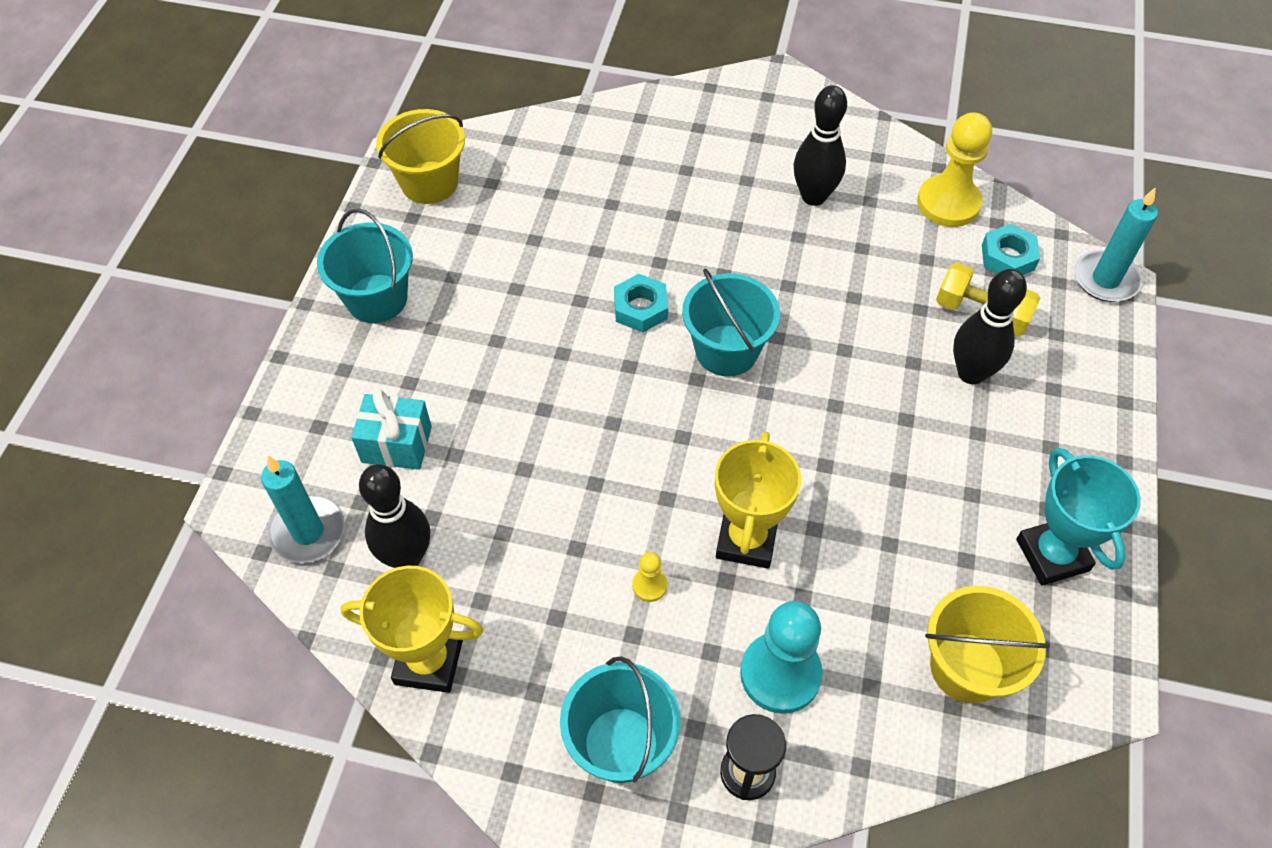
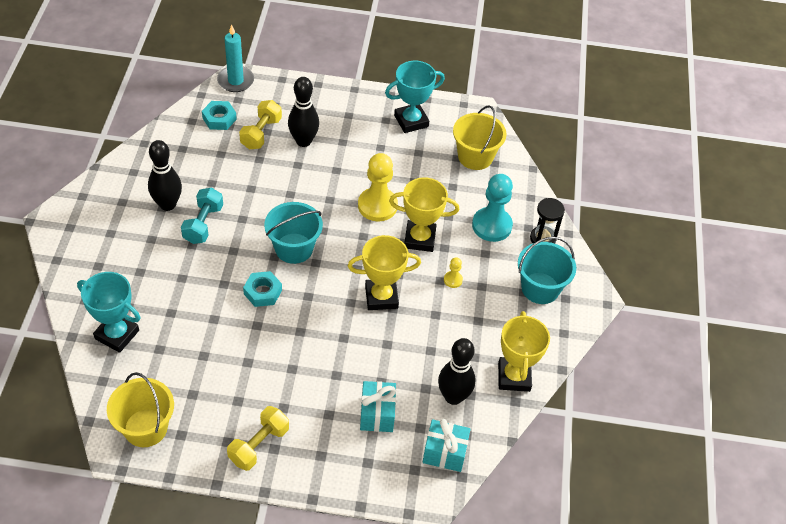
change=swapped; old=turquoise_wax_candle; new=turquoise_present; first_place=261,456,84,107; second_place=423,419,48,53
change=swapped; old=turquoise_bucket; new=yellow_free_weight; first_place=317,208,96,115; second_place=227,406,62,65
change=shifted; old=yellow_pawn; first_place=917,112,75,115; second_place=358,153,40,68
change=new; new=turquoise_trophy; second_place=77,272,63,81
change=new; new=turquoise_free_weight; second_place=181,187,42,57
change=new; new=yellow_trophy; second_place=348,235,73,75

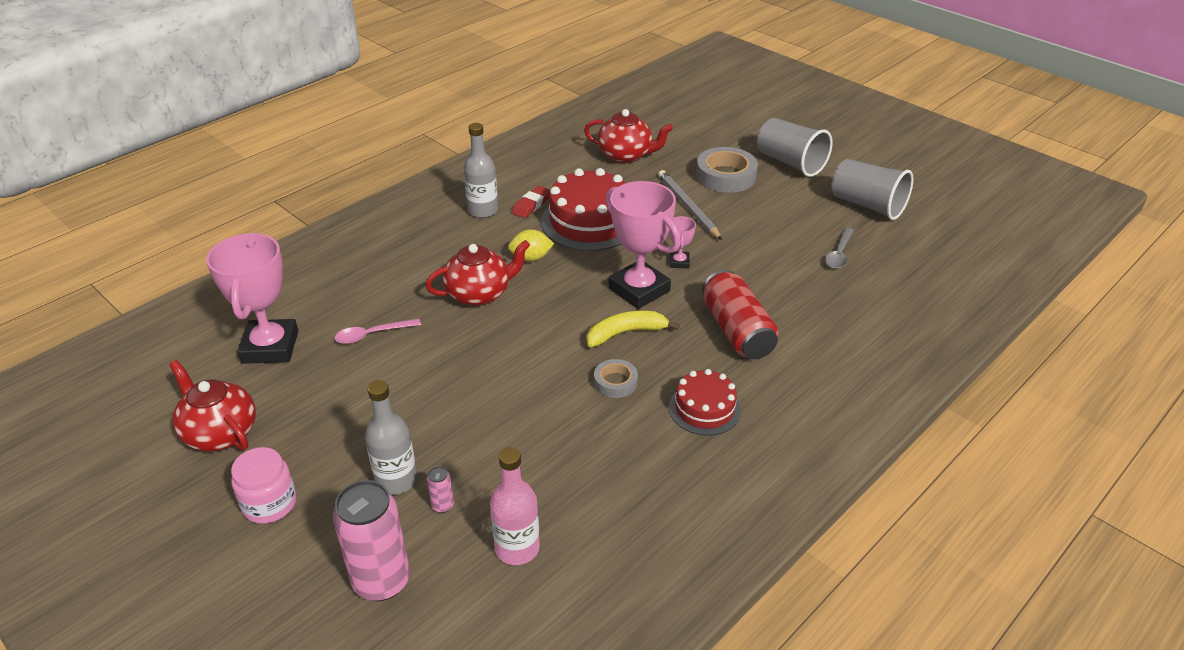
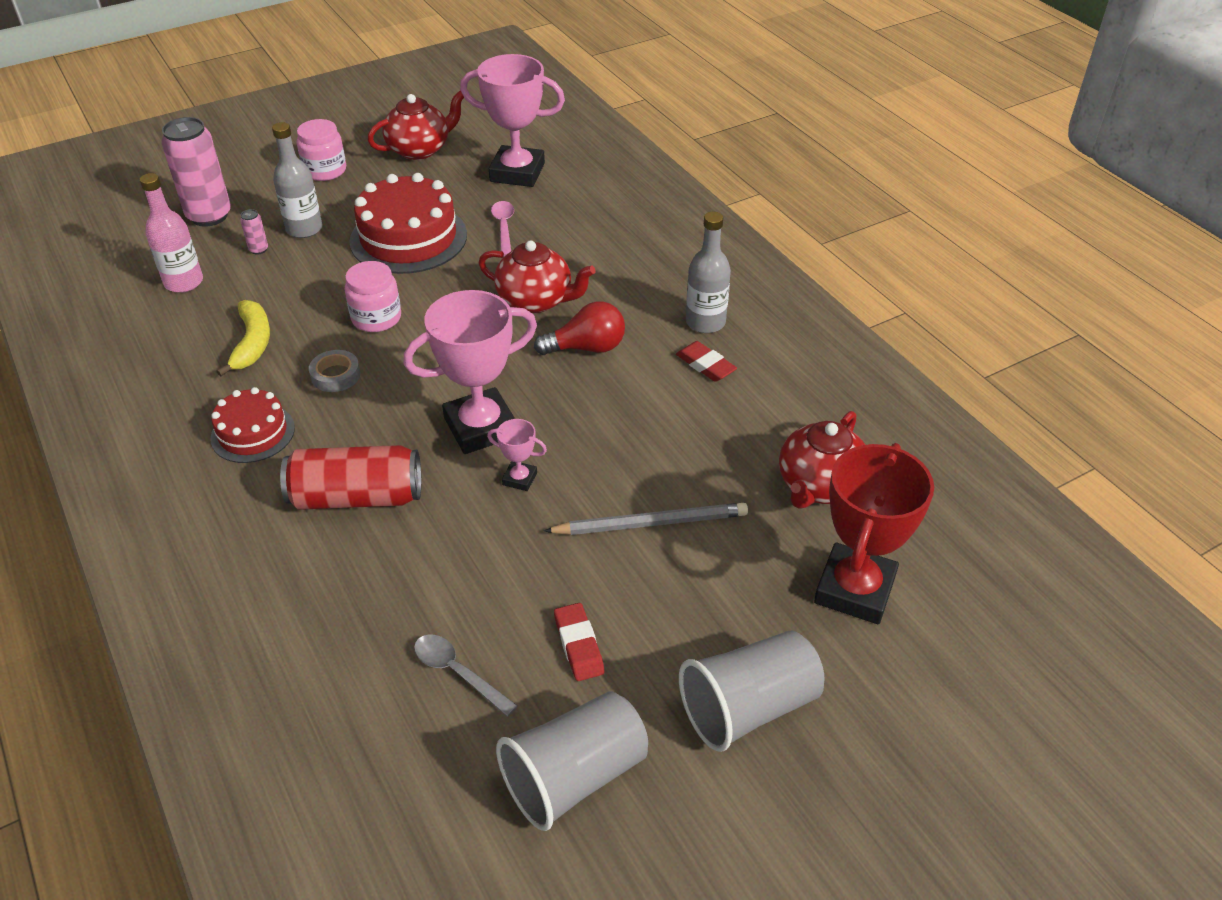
change=rotated; old=red_tea_pot; first_place=425,240,105,66; second_place=479,240,117,73; degrees=-60
change=swapped; old=yellow_toy_lemon; new=red_lightbulb; first_place=508,229,46,32; second_place=534,301,91,54
change=shifted; old=red_cake; first_place=541,168,85,83; second_place=349,173,118,101
change=shifted; old=yellow_banana; first_place=587,311,93,36; second_place=216,300,54,76
change=gone; old=gray_roll_of_tape; first_place=696,147,62,46
change=new; new=rosy_preserve_jar; second_place=345,261,56,71
change=new; new=red_pencil_eraser; second_place=554,603,51,78
change=new; new=red_trophy; second_place=814,443,120,181

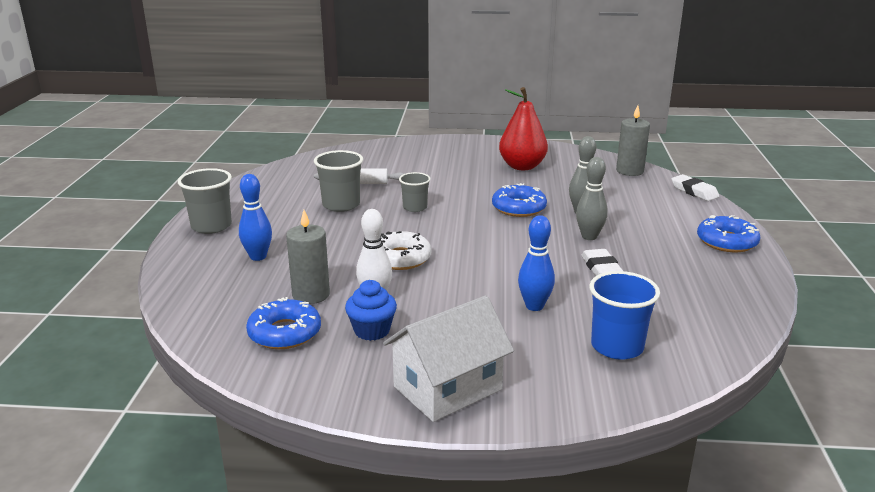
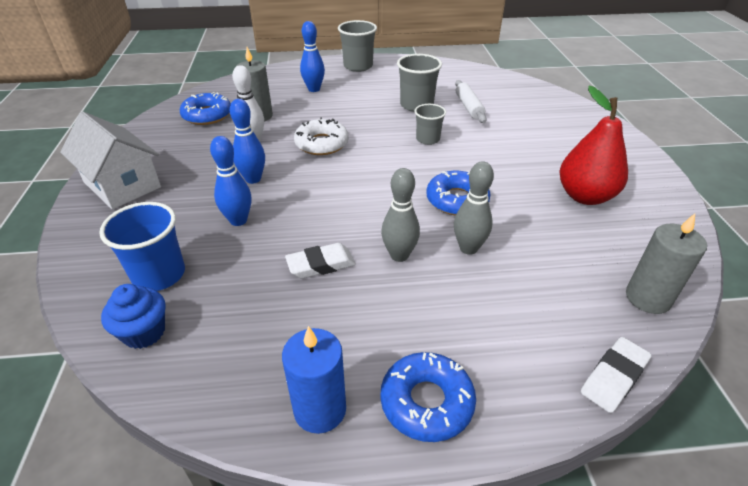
change=shifted; old=royal_blue_muffin; first_place=345,280,52,61; second_place=101,284,65,65
change=new; new=royal_blue_bowling_pin; second_place=230,99,35,85
change=new; new=royal_blue_wax_candle; second_place=282,326,64,108

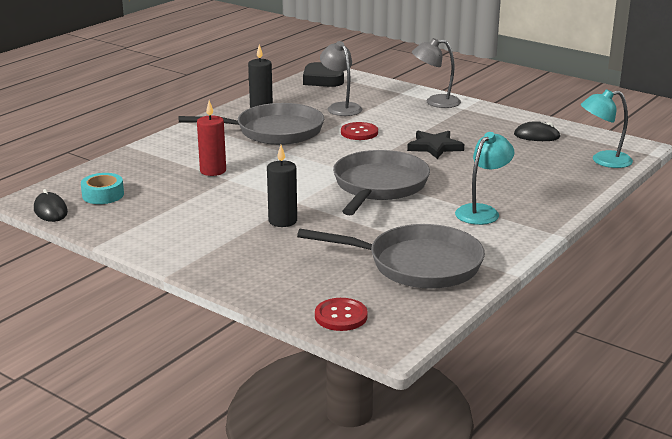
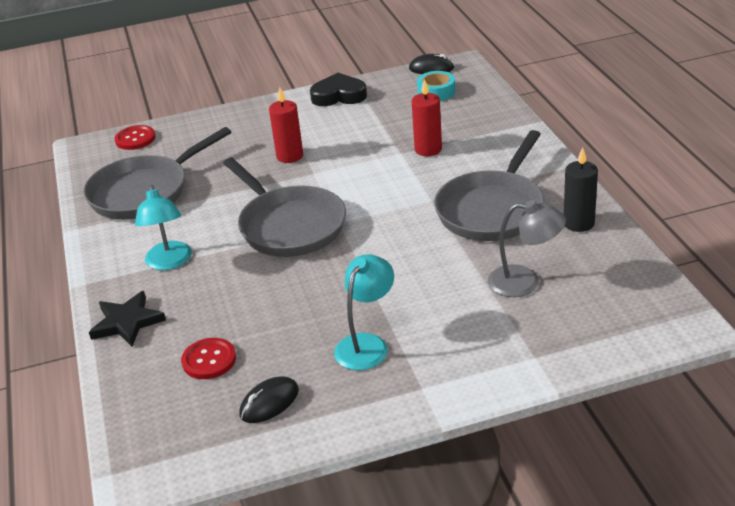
change=repainted; old=ebony_wax_candle; new=red_wax_candle; first_place=267,145,30,82; second_place=269,87,34,76
change=shifted; old=ebony_heart_shape; first_place=303,62,41,25; second_place=310,73,57,33
change=shifted; old=red_sewing_button; first_place=341,122,37,18; second_place=181,338,55,41
change=shifted; old=ebony_star; first_place=407,131,57,28; second_place=89,291,77,56
change=gone; old=gray_reading_lamp; first_place=412,38,49,70
change=shifted; old=turquoise_reading_lamp; first_place=581,89,52,79; second_place=334,254,60,116

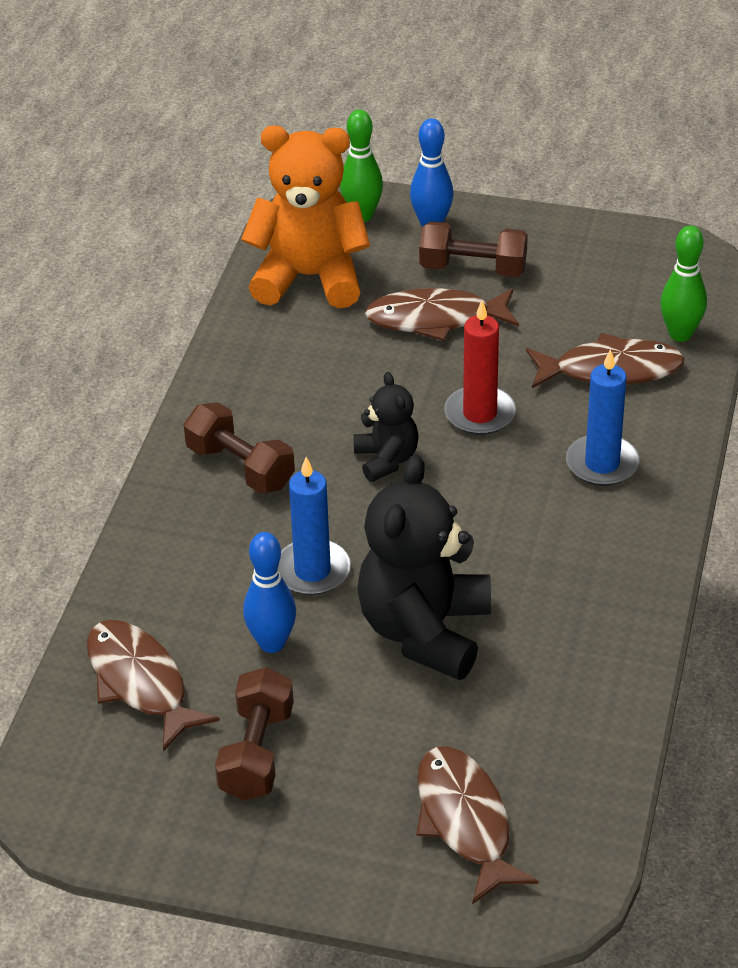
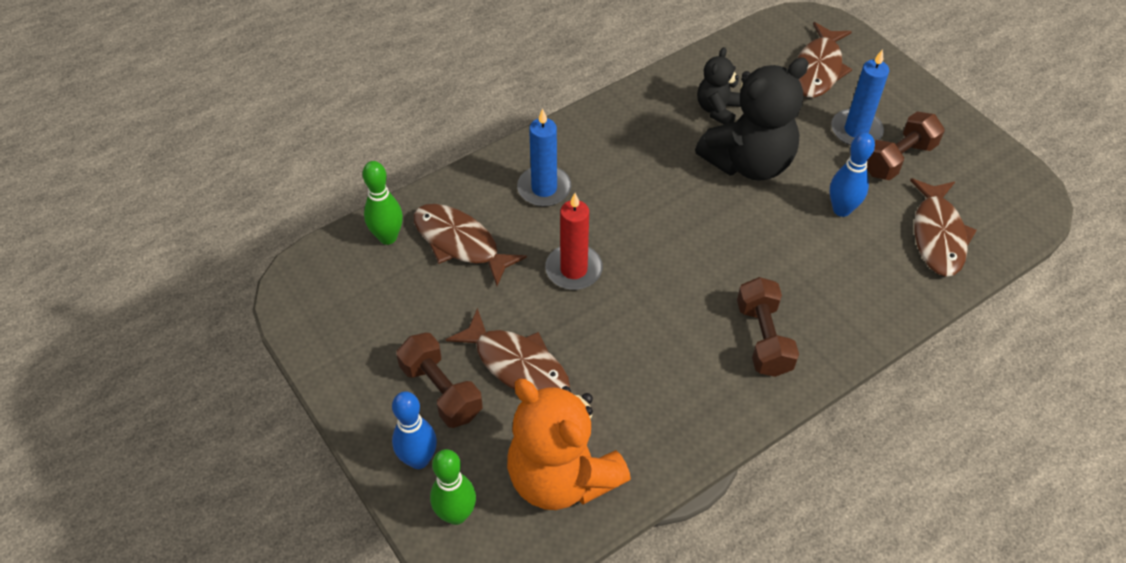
change=shifted; old=royal_blue_wax_candle; first_place=278,457,73,138; second_place=831,49,58,97
change=shifted; old=ebony_teddy_bear; first_place=353,372,66,110; second_place=697,47,44,78

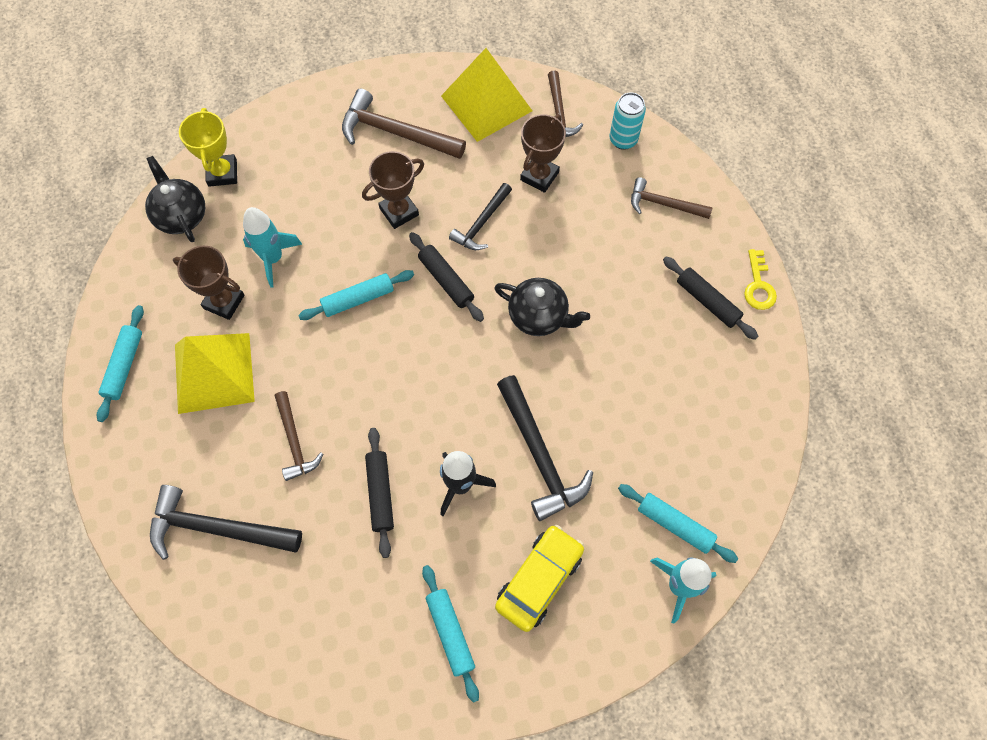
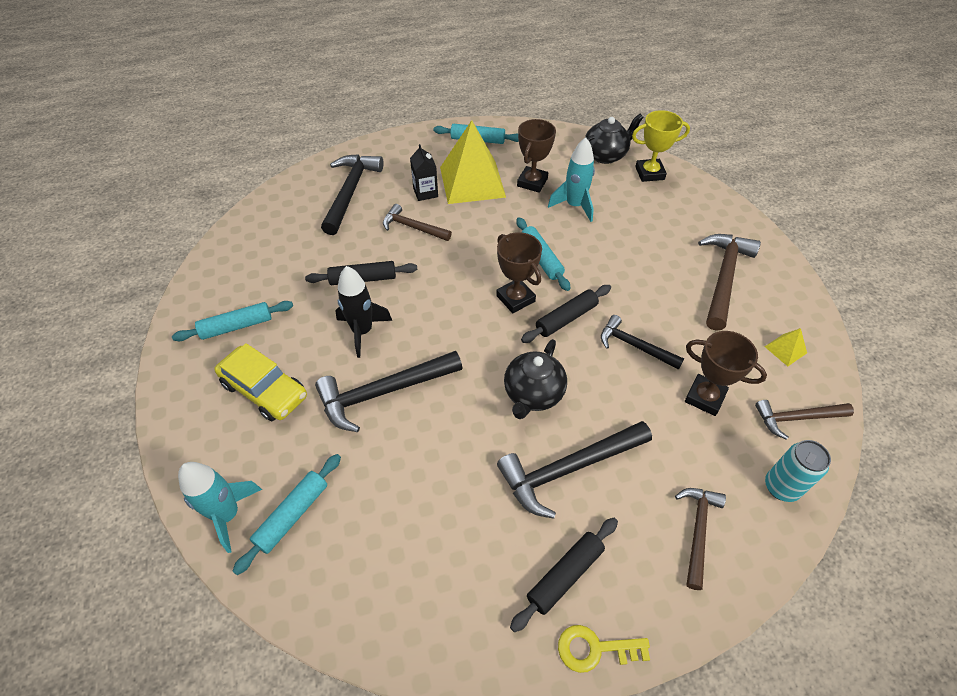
change=rotated; old=brown_carpenter's_hammer; first_place=275,391,48,90; second_place=383,204,69,37; degrees=45
change=shifted; old=brown_trophy; first_place=362,151,62,78; second_place=496,232,46,81
change=scaled; old=yellow_pyramid_shape; first_place=441,48,91,94; second_place=765,328,42,38; factor=0.4
change=new; new=ebony_carton; second_place=410,144,28,57
change=new; new=ebony_carpenter's_hammer; second_place=497,421,155,98

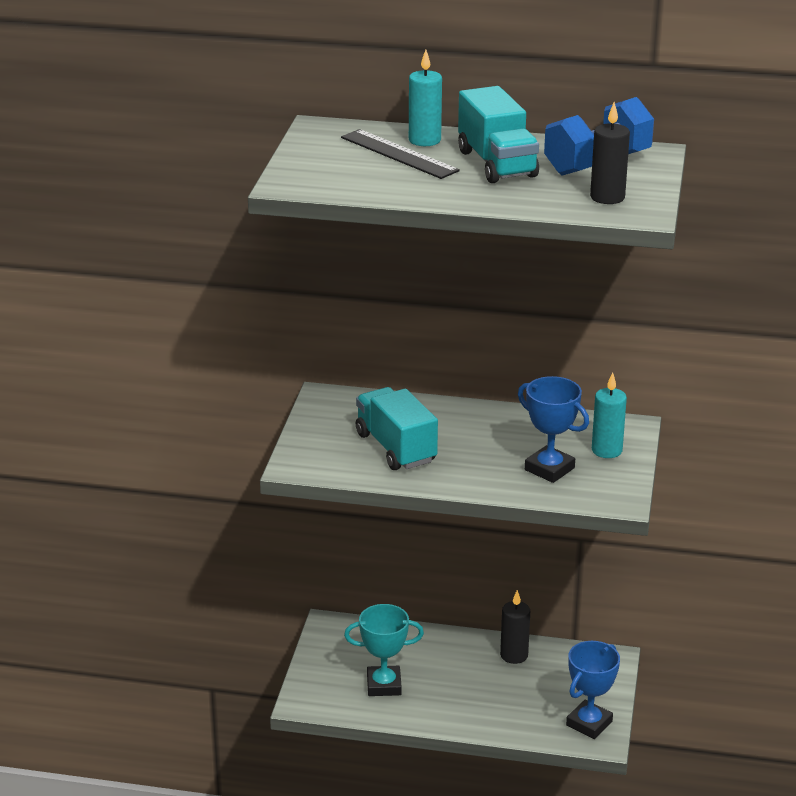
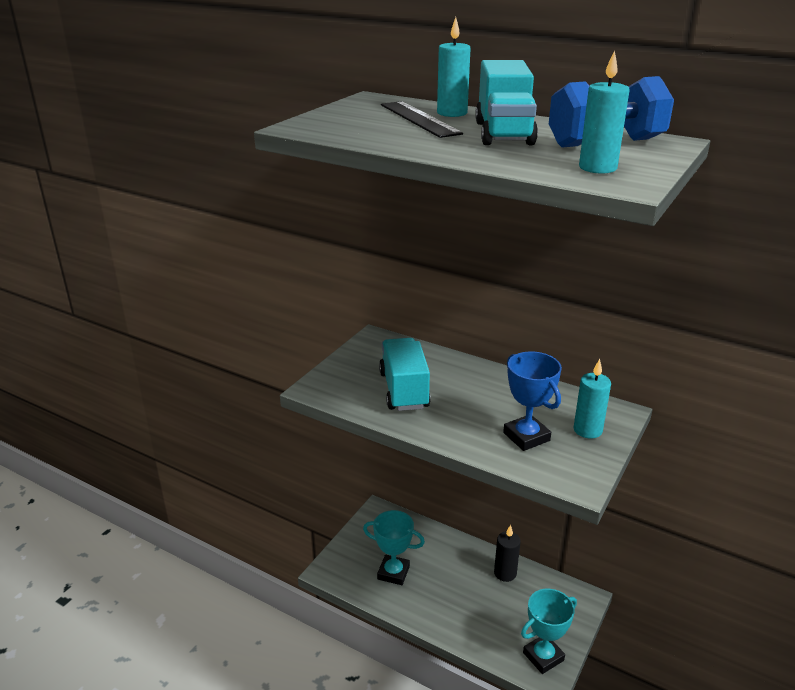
change=repainted; old=royal_blue_trophy; new=turquoise_trophy; first_place=566,641,54,98; second_place=521,589,56,85
change=repainted; old=ebony_wax_candle; new=turquoise_wax_candle; first_place=590,102,40,102; second_place=579,50,51,123

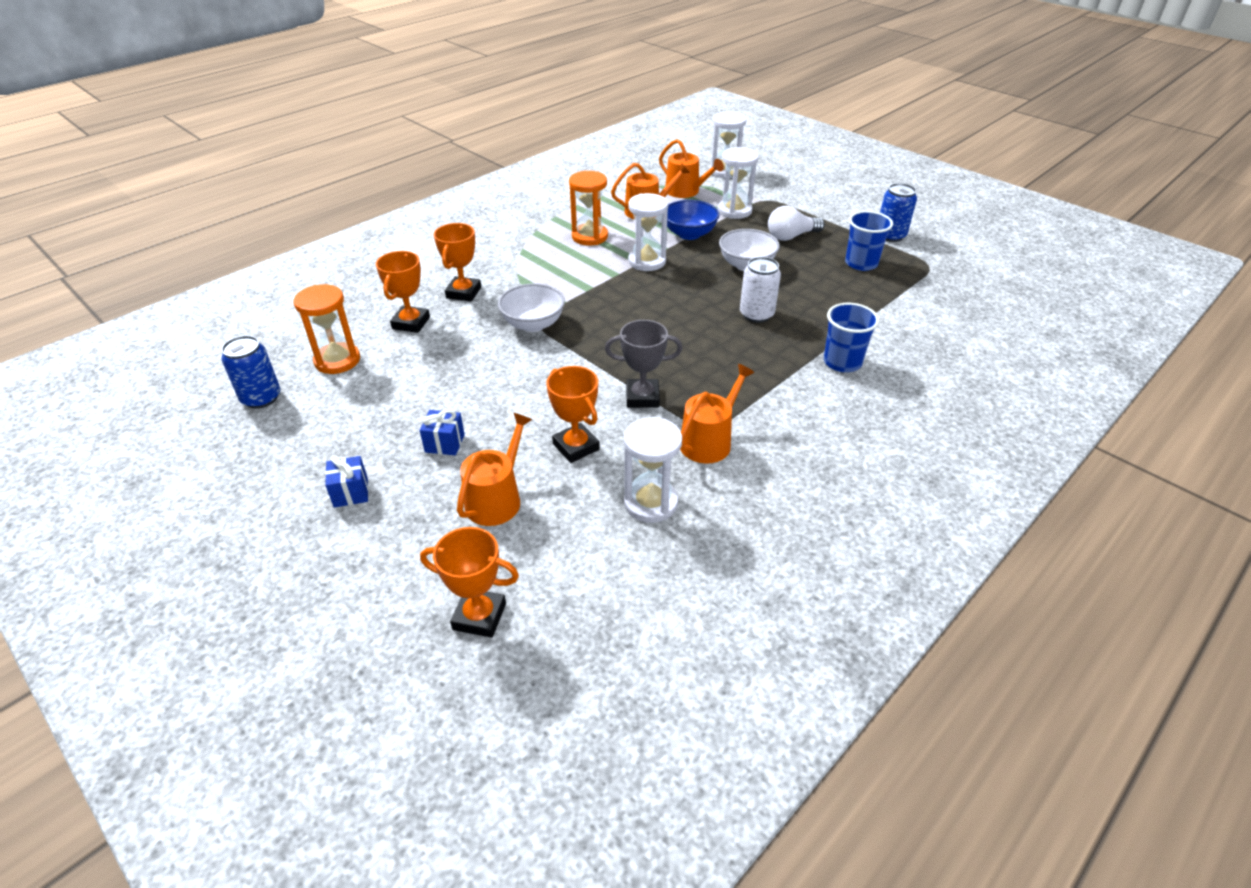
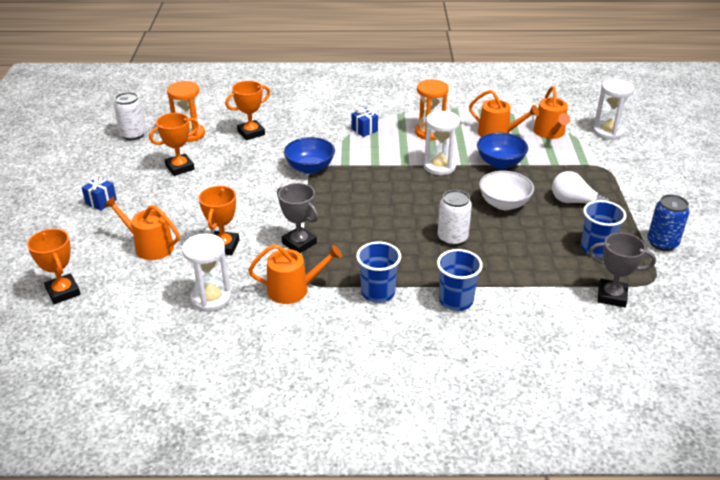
change=repainted; old=royal_blue_can; new=snow-white_can; first_place=221,336,59,73; second_place=114,92,32,48
change=shifted; old=royal_blue_present; first_place=420,409,45,46; second_place=352,108,26,29
change=shifted; old=bright_orange_trophy; first_place=434,223,47,79; second_place=149,113,50,63
change=rotated; old=bright_orange_watering_pot; first_place=457,413,75,113; second_place=104,196,76,64; degrees=-135
change=repainted; old=snow-white_bowl; new=royal_blue_bowl; first_place=498,283,67,49; second_place=284,137,51,37
change=gone; old=snow-white_hourglass; first_place=718,147,41,72
change=new; new=royal_blue_tumbler; second_place=356,242,45,61
change=new; new=gray_trophy; second_place=589,233,67,74

